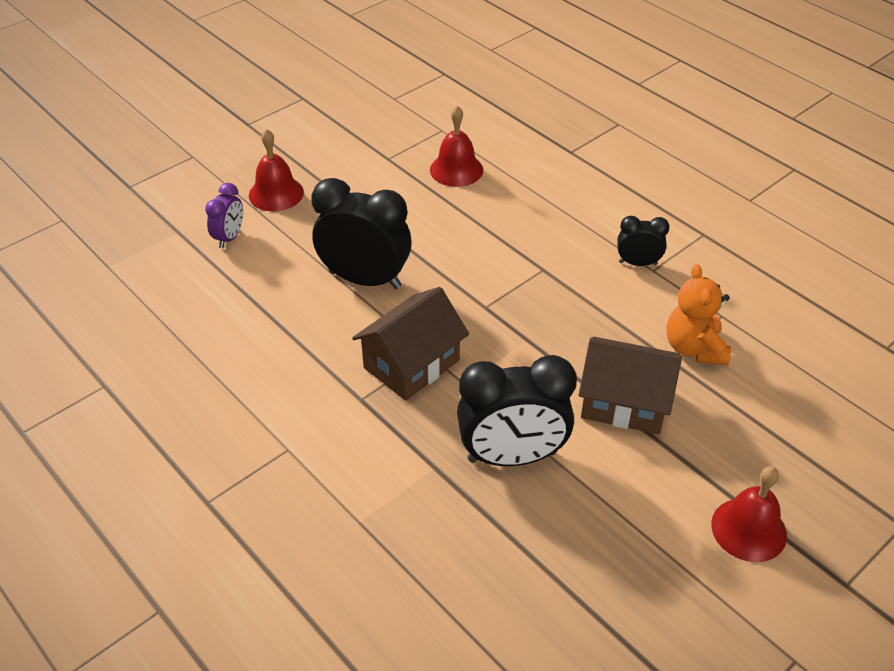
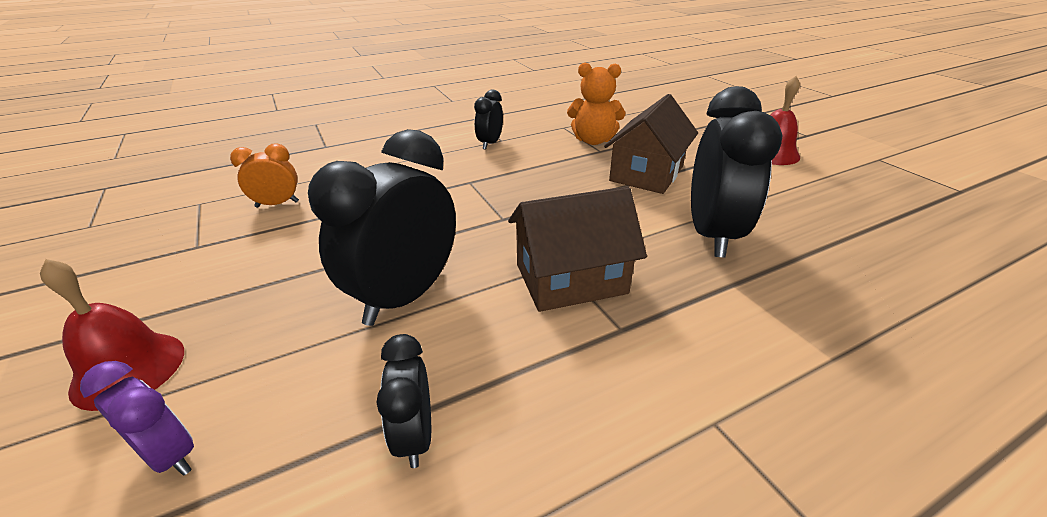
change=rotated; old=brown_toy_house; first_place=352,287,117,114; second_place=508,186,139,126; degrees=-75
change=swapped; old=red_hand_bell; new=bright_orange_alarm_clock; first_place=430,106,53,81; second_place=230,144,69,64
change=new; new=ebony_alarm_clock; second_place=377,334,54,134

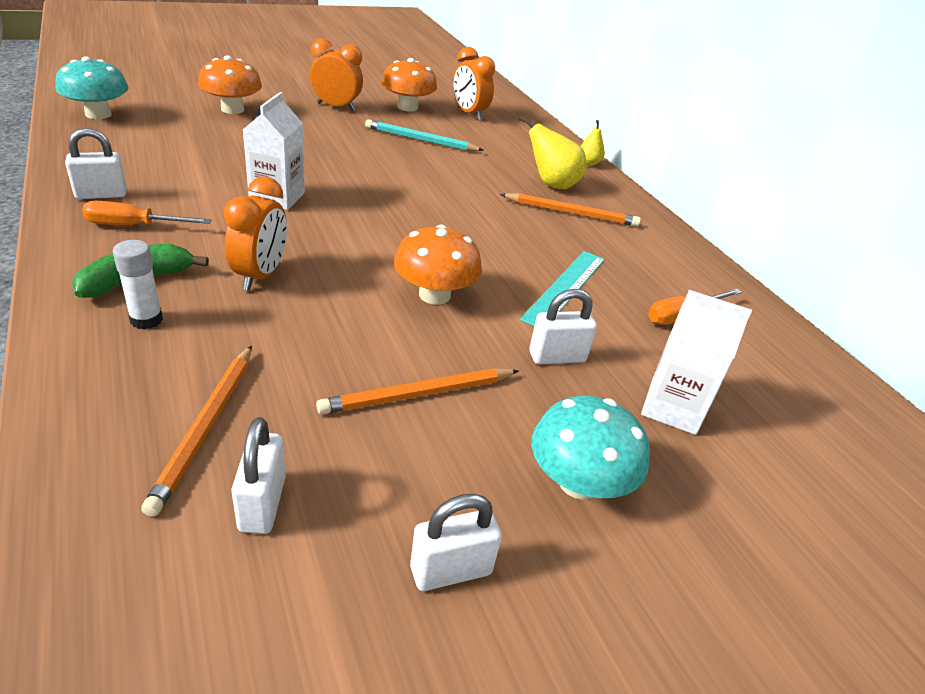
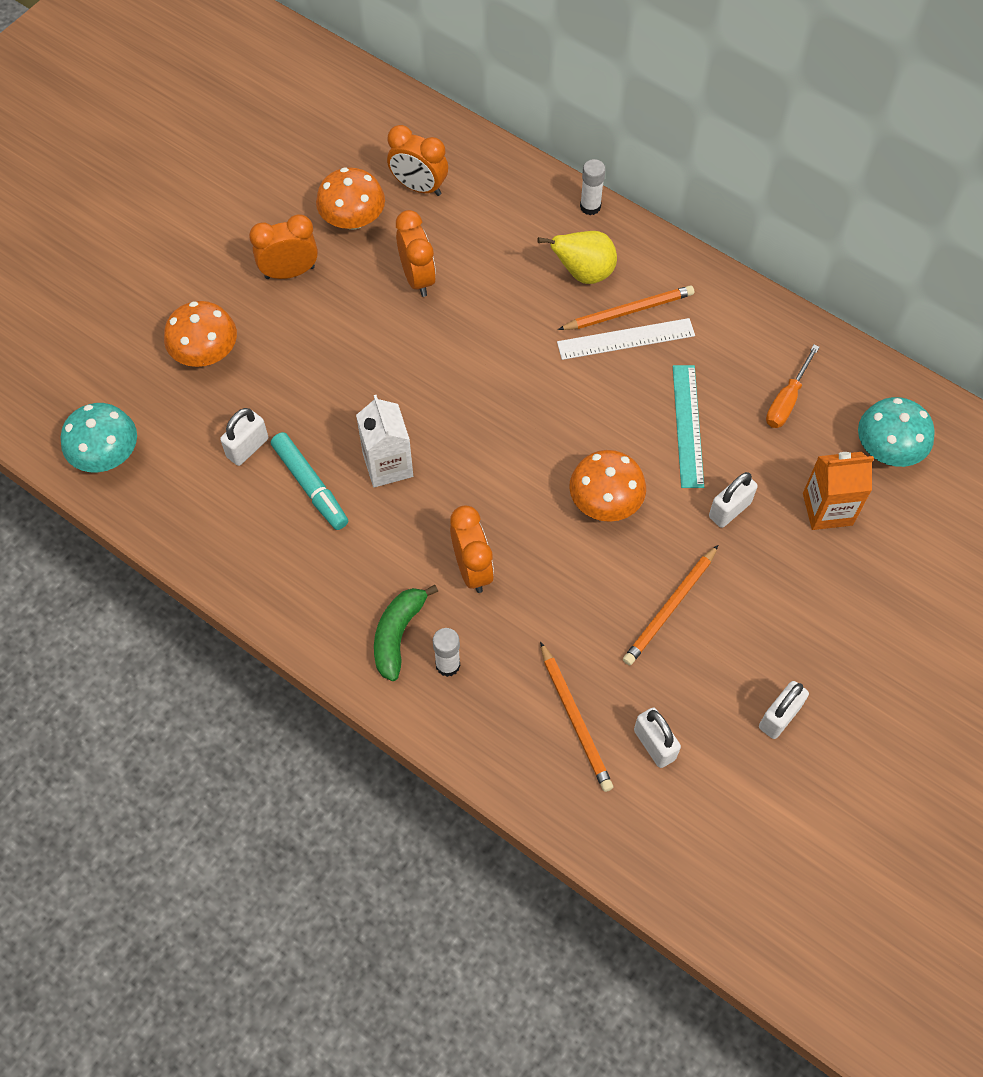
change=shifted; old=snow-white_small_lock; first_place=65,128,62,71; second_place=220,408,48,58
change=gone; old=bright_orange_screwdriver; first_place=82,201,130,24
change=swapped; old=turquoise_lead_pencil; new=bright_orange_alarm_clock; first_place=365,119,118,32; second_place=396,210,40,87
change=shifted; old=turquoise_mushroom; first_place=531,396,119,104; second_place=858,397,77,70
change=swapped; old=yellow_pear; new=snow-white_stick_of_glue; first_place=581,120,24,46; second_place=580,159,25,56
change=repainted; old=snow-white_carton; new=bright_orange_carton; first_place=641,290,111,145; second_place=803,452,71,78
change=new; new=turquoise_marker; second_place=271,432,77,98
change=new; new=snow-white_ruler; second_place=557,318,138,42

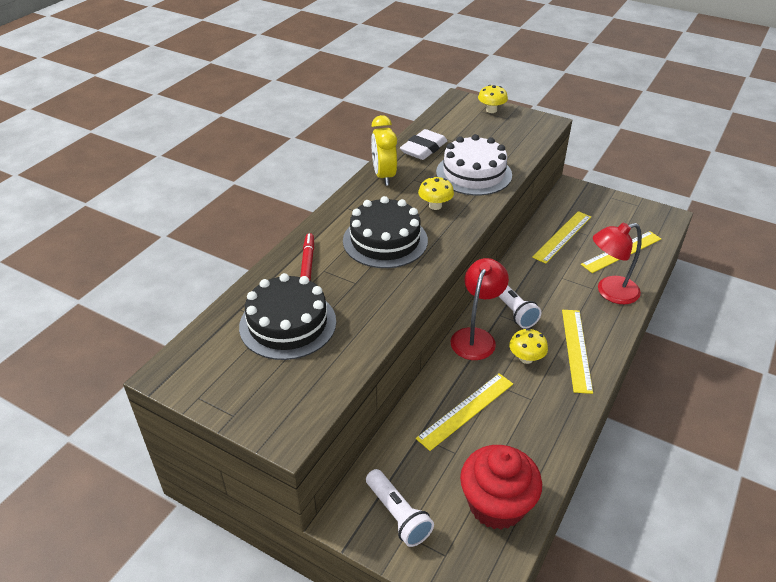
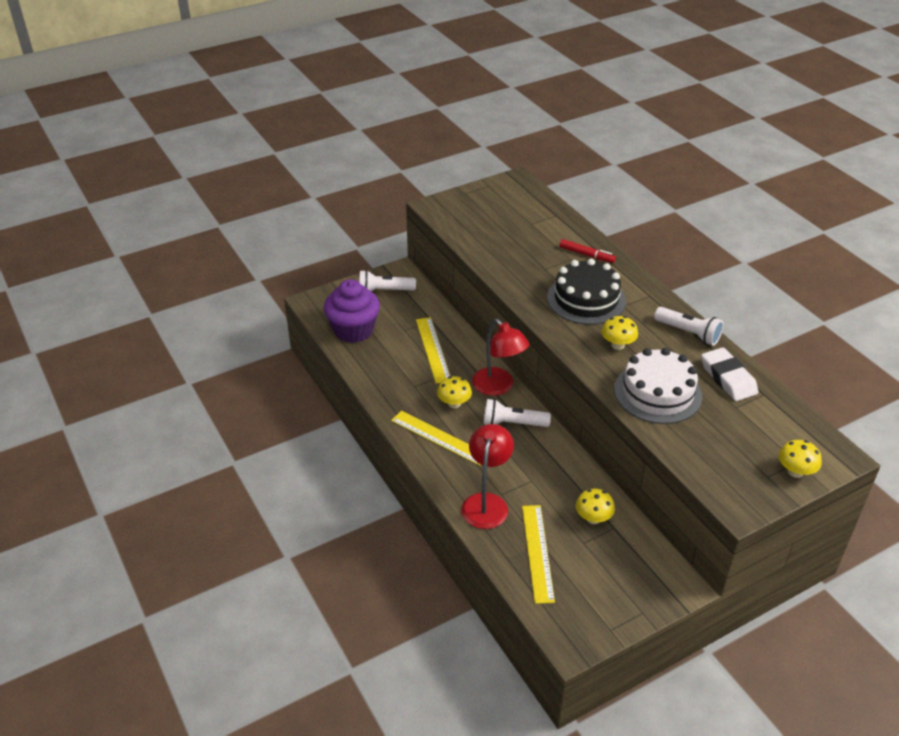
change=gone; old=ebony_cake; first_place=239,273,97,87
change=swapped; old=yellow_alarm_clock; new=snow-white_pocket_torch; first_place=371,115,26,71; second_place=654,307,69,39
change=repainted; old=red_muffin; new=violet_muffin; first_place=460,445,82,85; second_place=324,279,56,64
change=swapped; old=yellow_ruler; new=yellow_mushroom; first_place=532,211,59,53; second_place=576,489,39,35

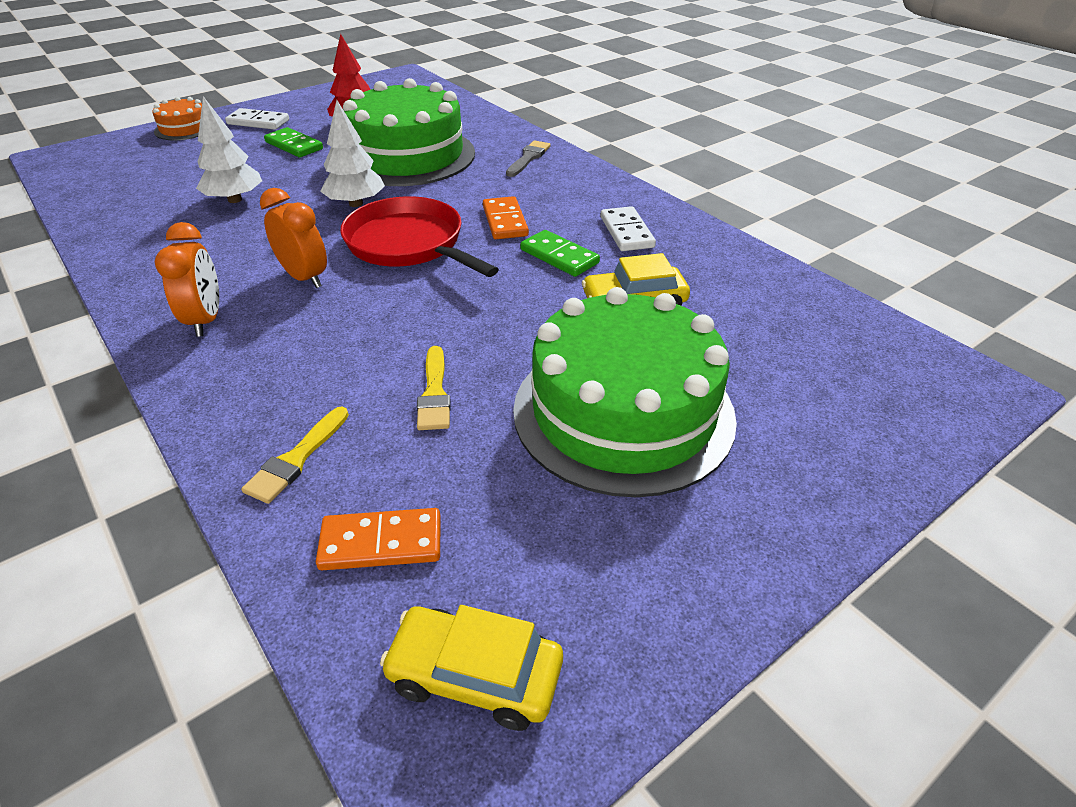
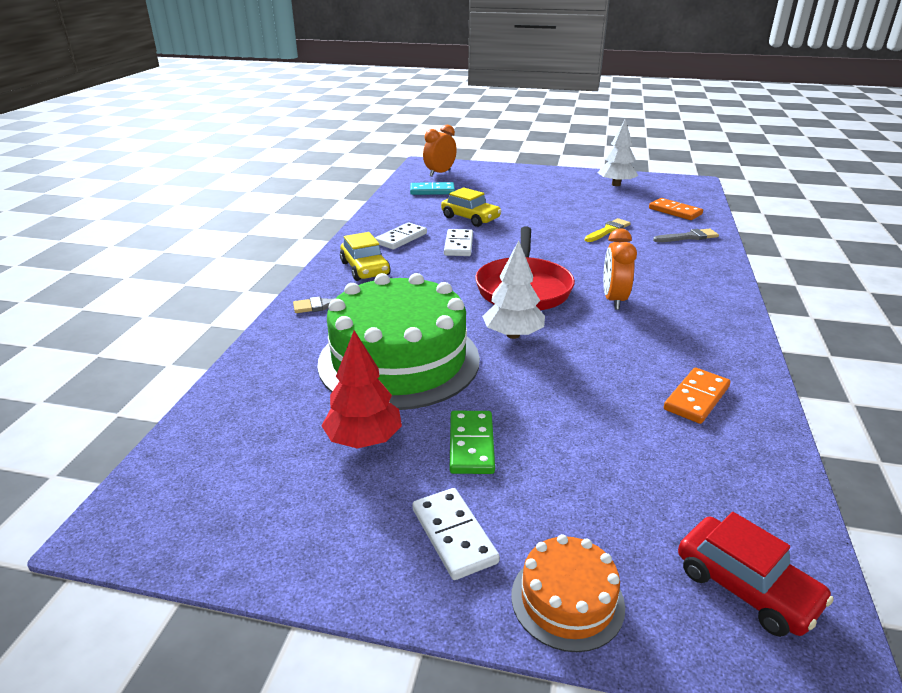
change=shifted; old=bright_orange_alarm_clock; first_place=155,222,64,115; second_place=423,125,34,52
change=shifted; old=snow-white_fir_tree; first_place=196,96,66,107; second_place=597,119,41,67
change=repainted; old=yellow_paintbrush; new=gray_paintbrush; first_place=241,407,108,97; second_place=653,229,66,13
change=shifted; old=yellow_toy_car; first_place=380,605,183,126; second_place=340,232,51,49
change=shifted; old=bright_orange_domino_tile; first_place=483,196,46,43; second_place=664,368,66,56
change=gone; old=green_cake; first_place=513,287,224,210
change=repainted; old=green_domino_tile; new=snow-white_domino_tile; first_place=520,230,80,47; second_place=444,229,29,27
change=new; new=turquoise_domino_tile; second_place=410,182,45,13
change=new; new=red_toy_car; second_place=678,512,155,125

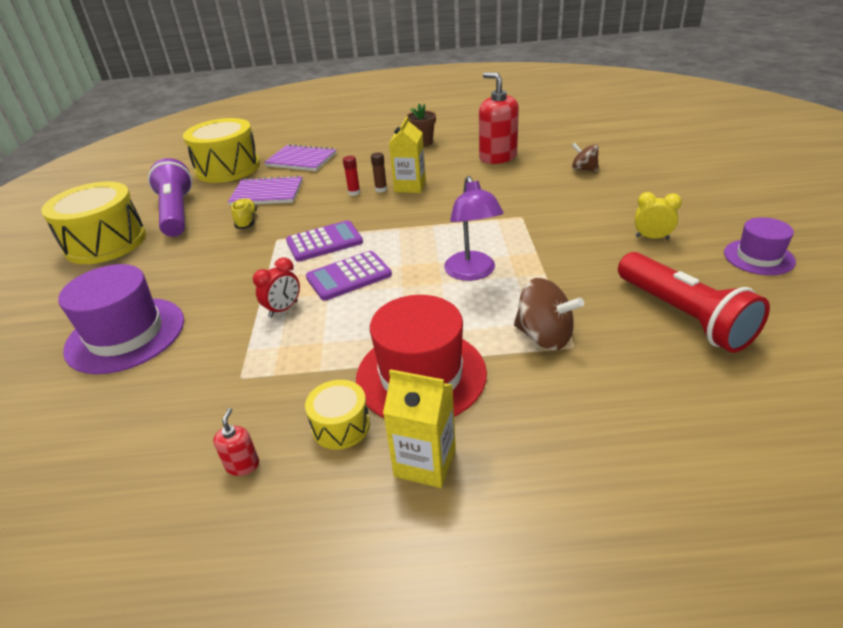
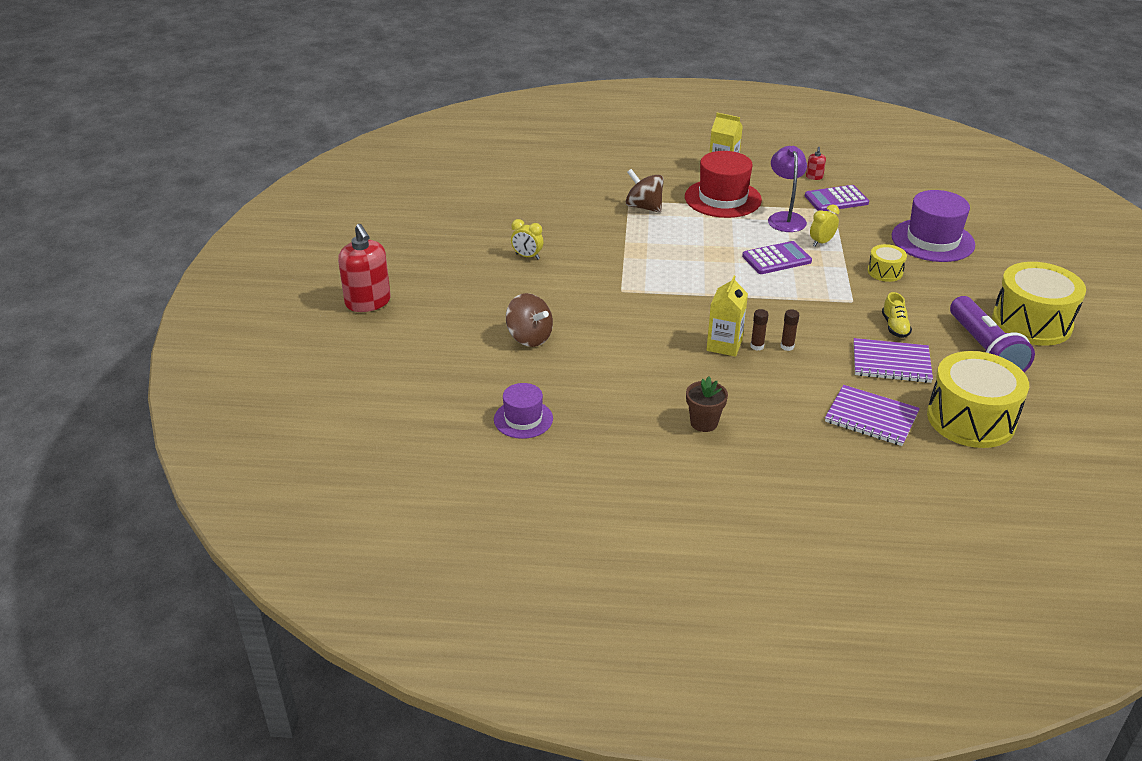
change=repainted; old=red_alarm_clock; new=yellow_alarm_clock; first_place=253,257,47,61; second_place=810,204,29,43
change=shifted; old=violet_adding_machine; first_place=286,220,77,41; second_place=805,185,64,26
change=shifted; old=yellow_snare_drum; first_place=305,380,65,70; second_place=868,244,39,38
change=repainted; old=red_stick_of_glue; new=brown_stick_of_glue; first_place=343,156,17,40; second_place=781,309,18,42
change=shifted; old=violet_reading_lamp; first_place=444,176,60,105; second_place=768,146,39,86
change=shifted; old=red_soap_dispenser; first_place=479,72,40,92; second_place=338,224,53,88
change=scaled; old=brown_spinning_top; first_place=572,143,27,29; second_place=506,293,47,54; factor=1.52
change=gone; old=red_pocket_torch; first_place=618,252,152,101
change=shifted; old=violet_hat; first_place=724,217,72,58; second_place=494,383,59,56

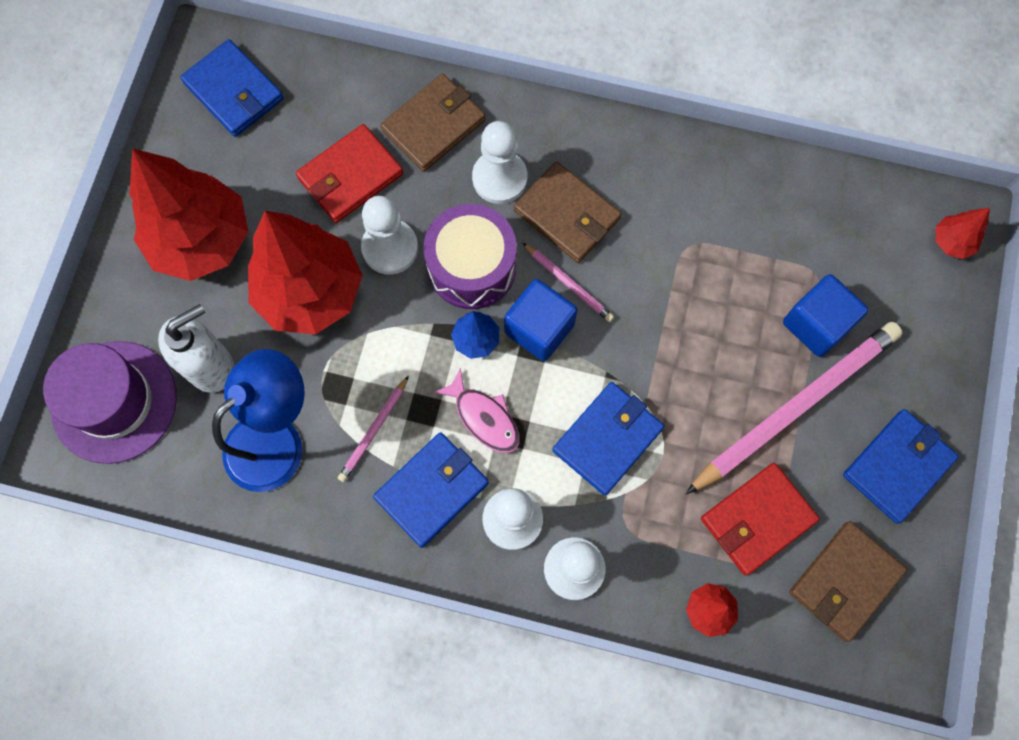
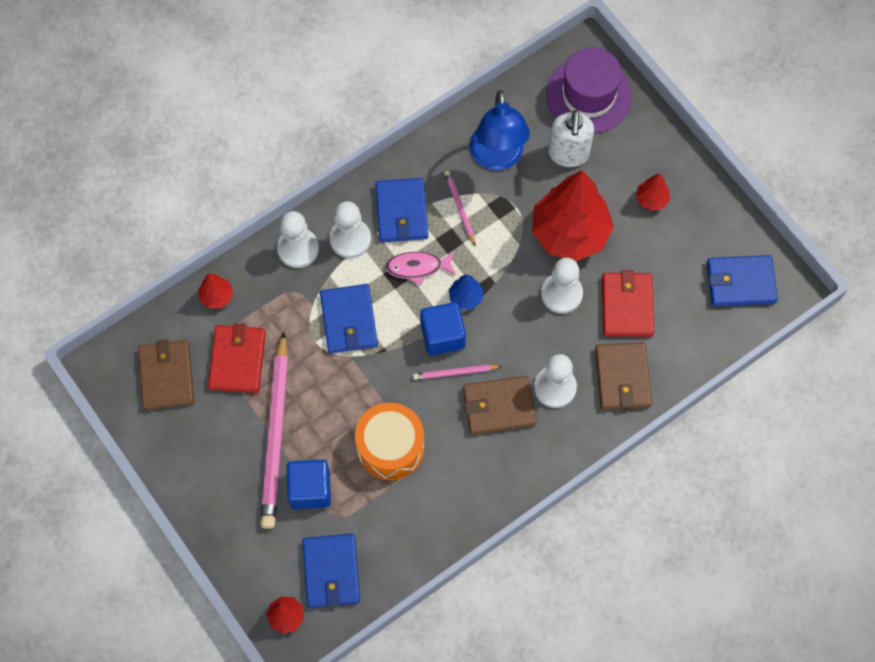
change=scaled; old=red_fir_tree; first_place=129,148,120,133; second_place=636,173,34,38; factor=0.43
change=gone; old=violet_snare_drum; first_place=423,204,94,105
change=shifted; old=royal_blue_card_wallet; first_place=843,409,116,114; second_place=302,534,58,74
change=new; new=bright_orange_snare_drum; second_place=355,403,69,77

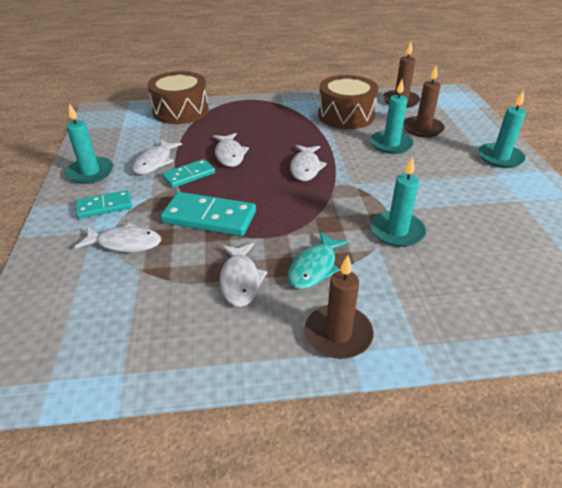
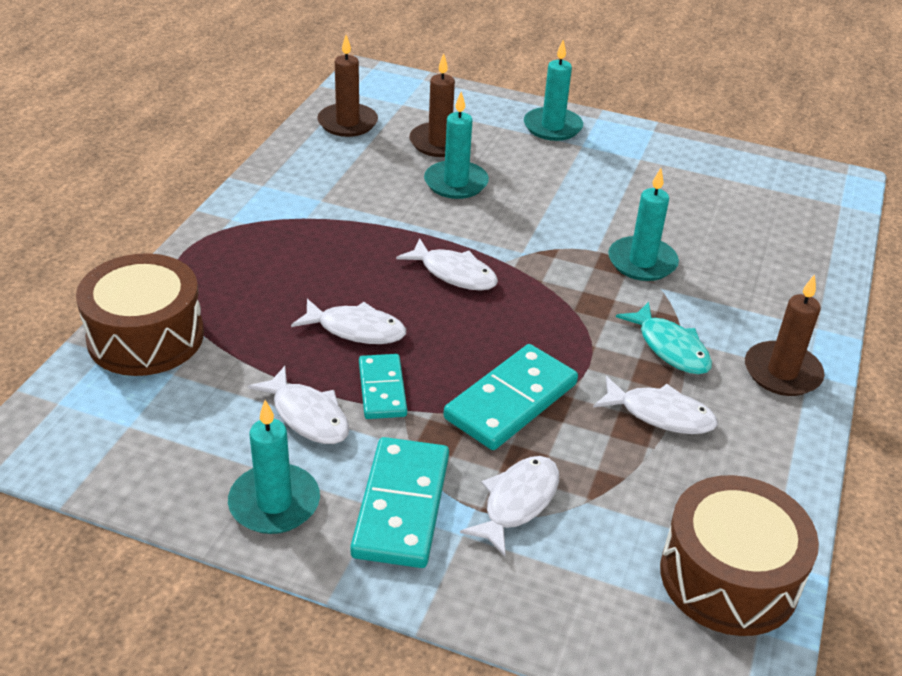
change=scaled; old=turquoise_domino_tile; first_place=76,190,56,29; second_place=350,437,99,131; factor=1.6
change=shifted; old=brown_snare_drum; first_place=318,75,61,54; second_place=660,475,159,161

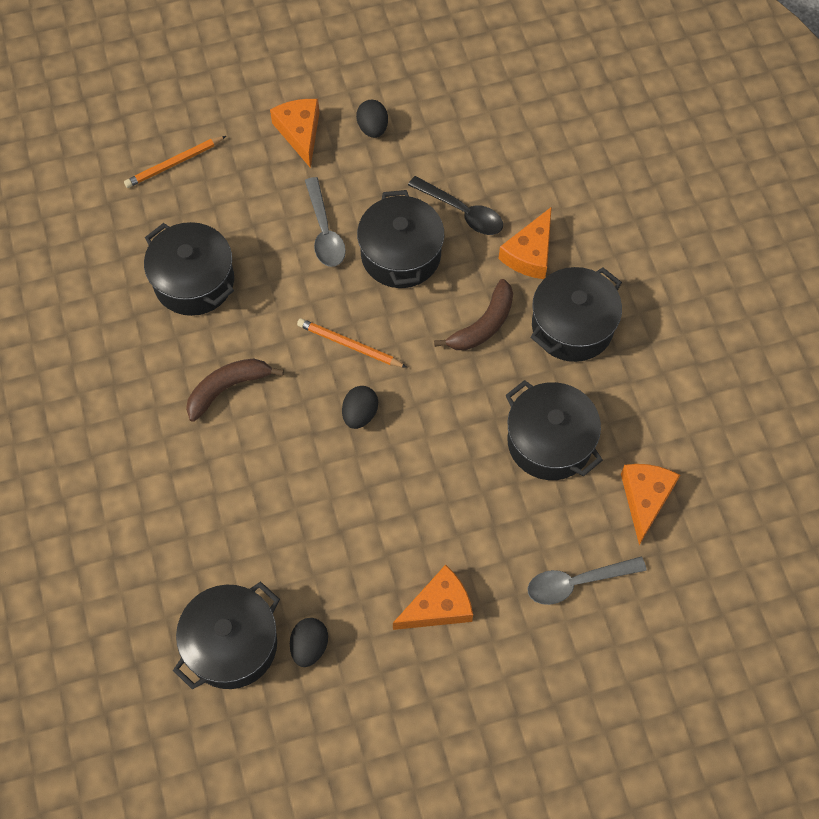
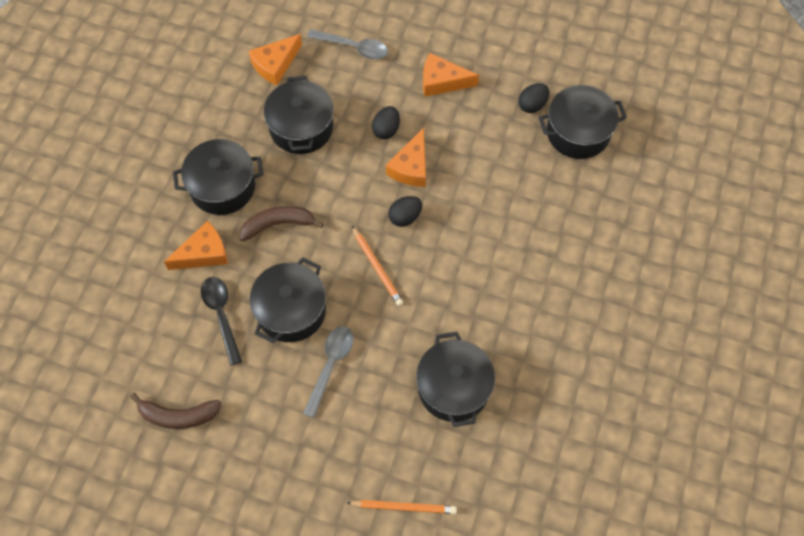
change=shifted; old=brown_banana; first_place=186,359,98,63; second_place=130,393,91,36
change=shifted; old=bright_orange_cheese_wedge; first_place=270,99,49,69; second_place=386,127,40,60
change=shifted; old=ebony_toy_egg; first_place=356,100,32,38; second_place=372,106,28,33

